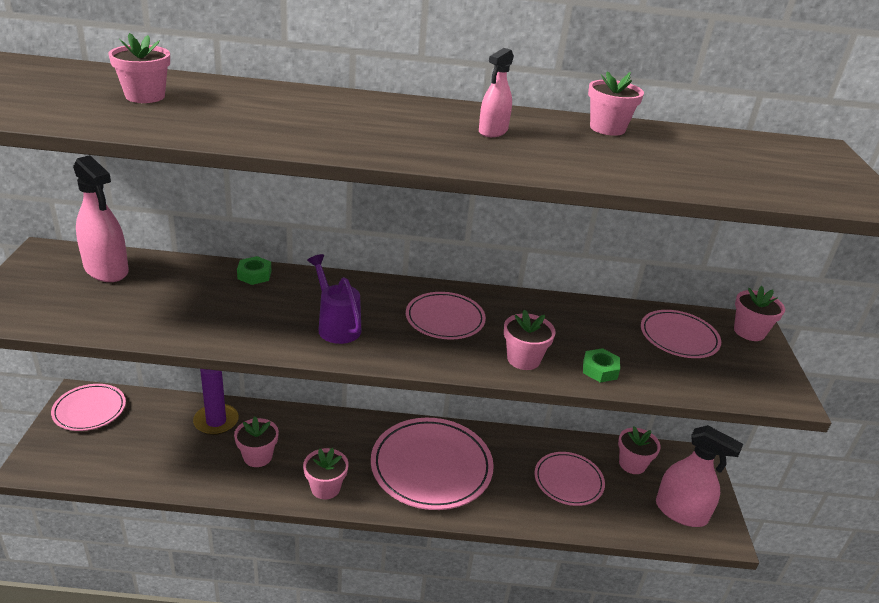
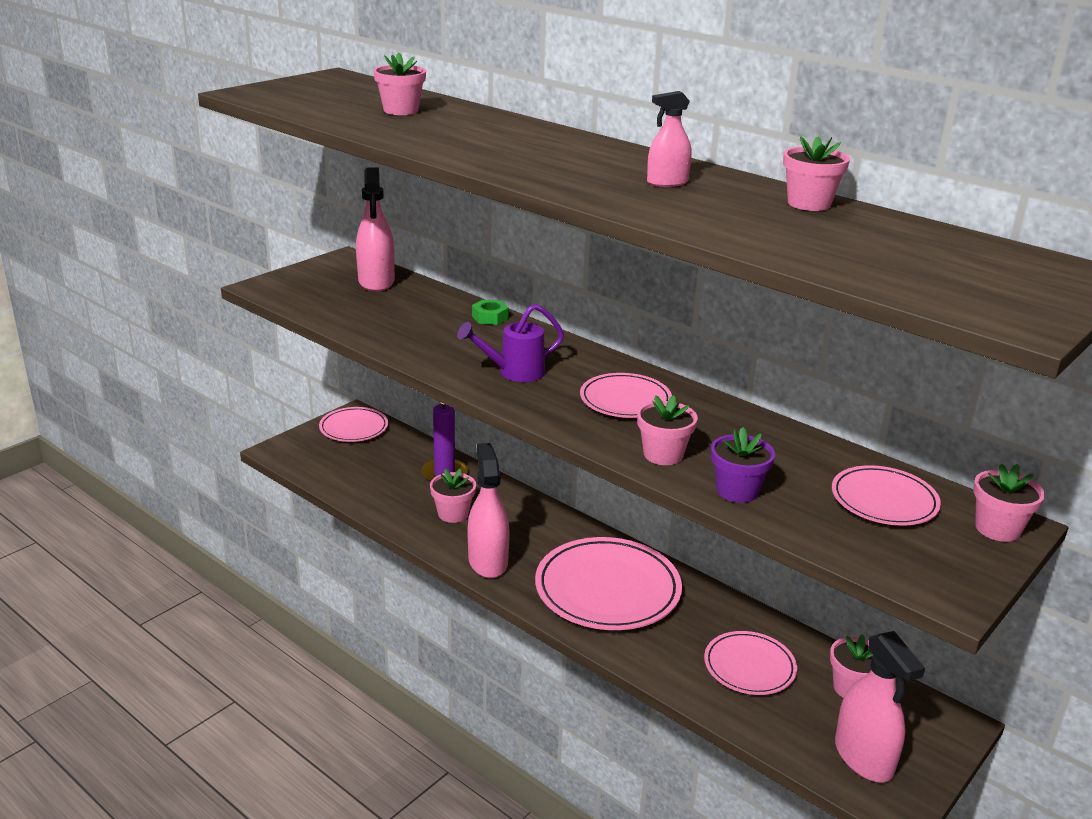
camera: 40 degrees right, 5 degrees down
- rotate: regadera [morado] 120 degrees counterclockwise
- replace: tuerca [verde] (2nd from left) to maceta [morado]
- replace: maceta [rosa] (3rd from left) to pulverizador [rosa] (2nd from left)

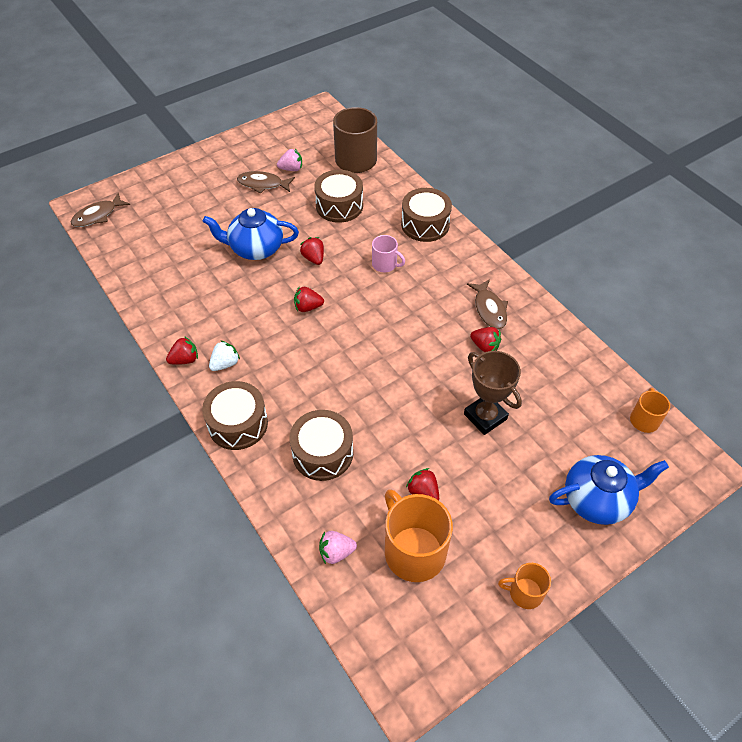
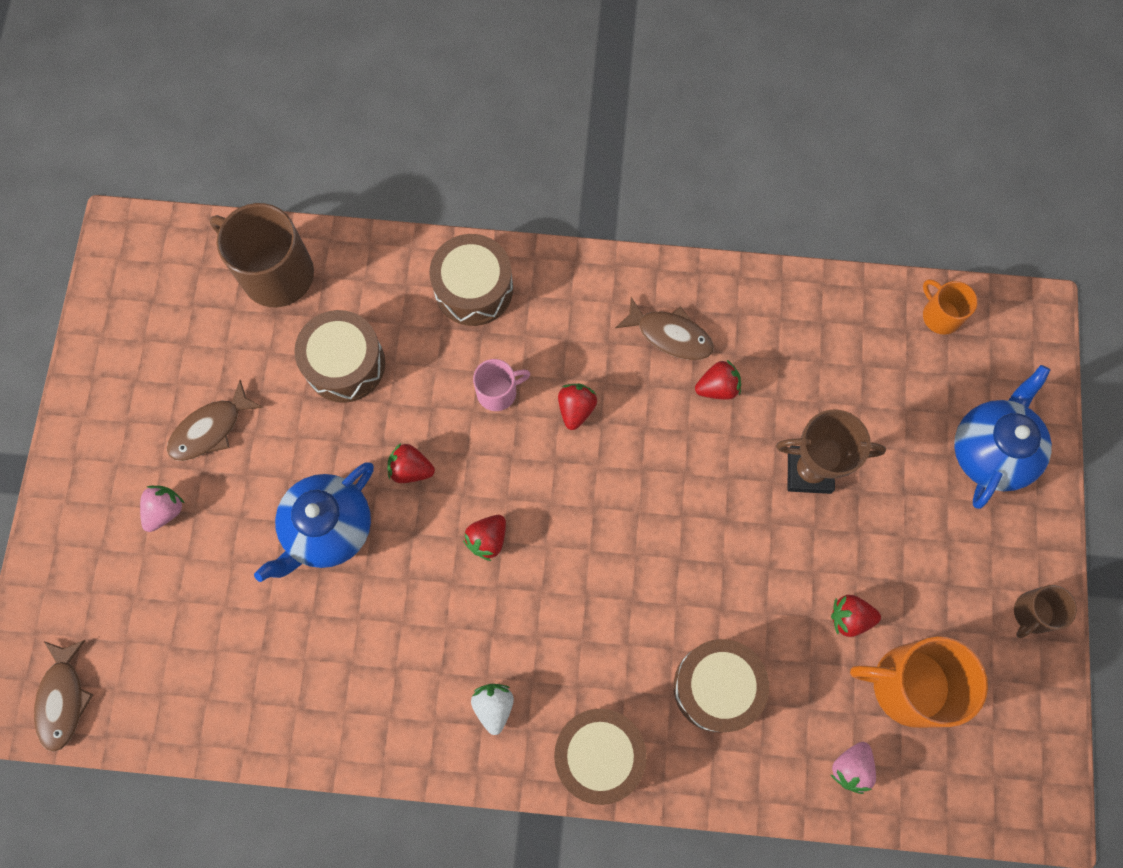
camera: 50 degrees left, 20 degrees up
- move: fresa [rosa] (1st from left)
- move: fresa [rojo] (1st from left in the first image) to fresa [rojo] (3rd from left)
- recolor: taza [naranja] (2nd from left) to taza [marrón] (2nd from left)

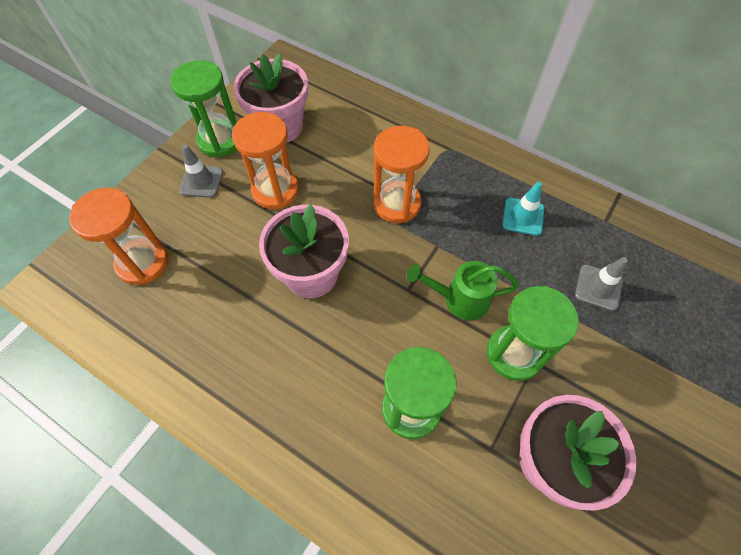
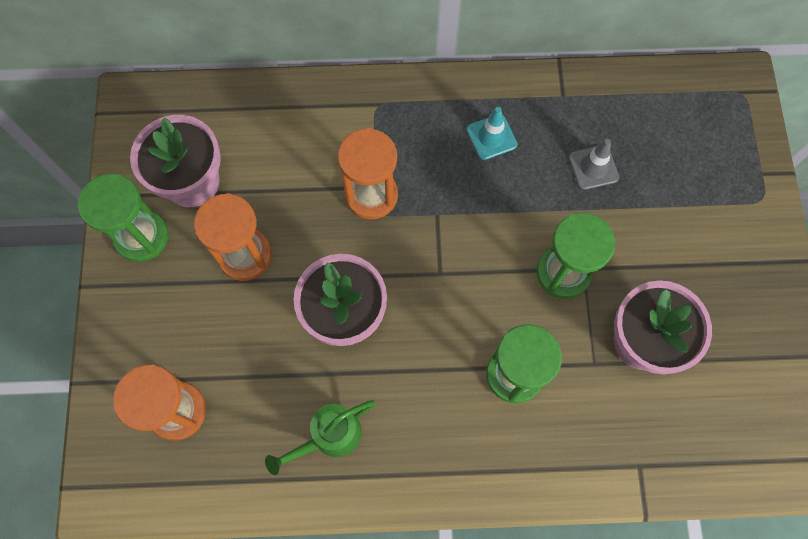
camera: 35 degrees left, 10 degrees up
- delete: cono de tráfico [gris] (1st from left)
- move: regadera [verde]

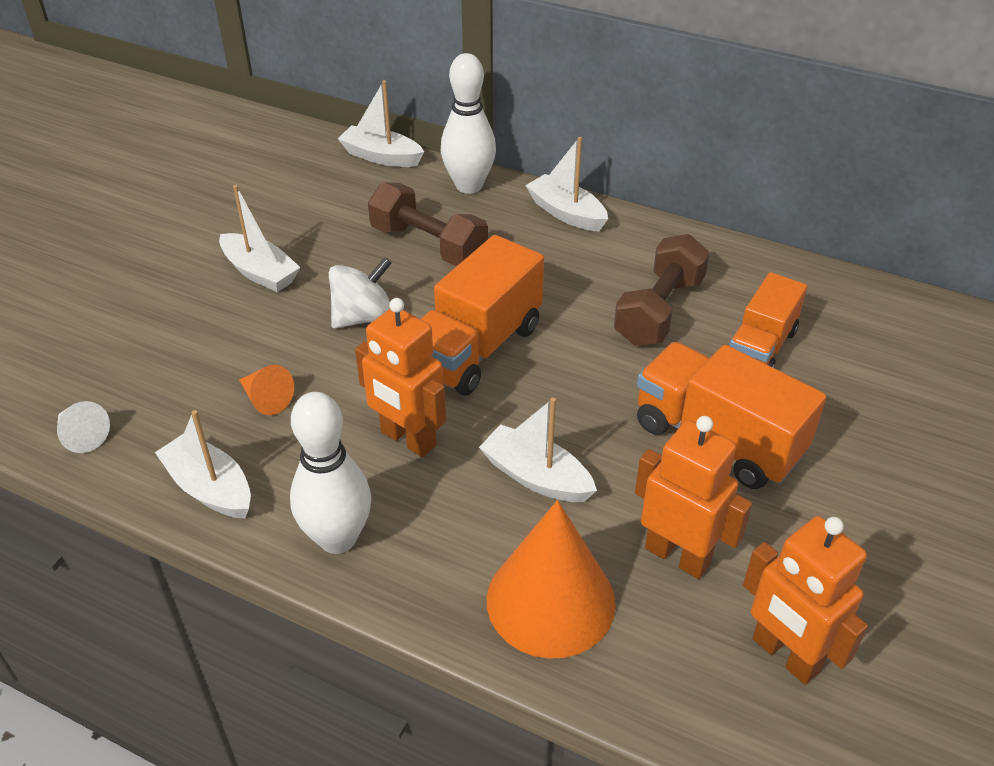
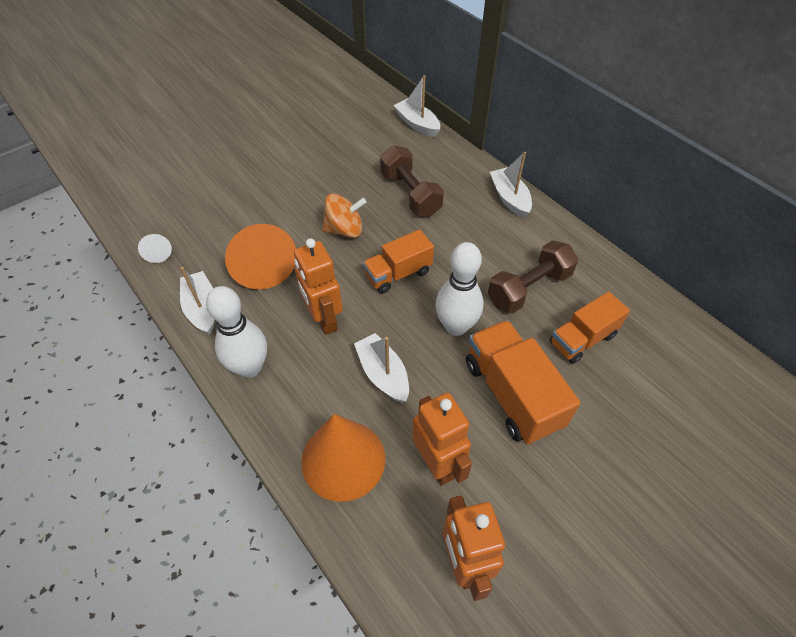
camera: 25 degrees right, 10 degrees up
- move: bolo [blanco] (2nd from left)
- delete: barco [blanco] (2nd from left)
- resize: camión [naranja] (1st from left) x0.66
- recolor: peonza [blanco] to peonza [naranja]
- resize: cono [naranja] (1st from left) x2.16

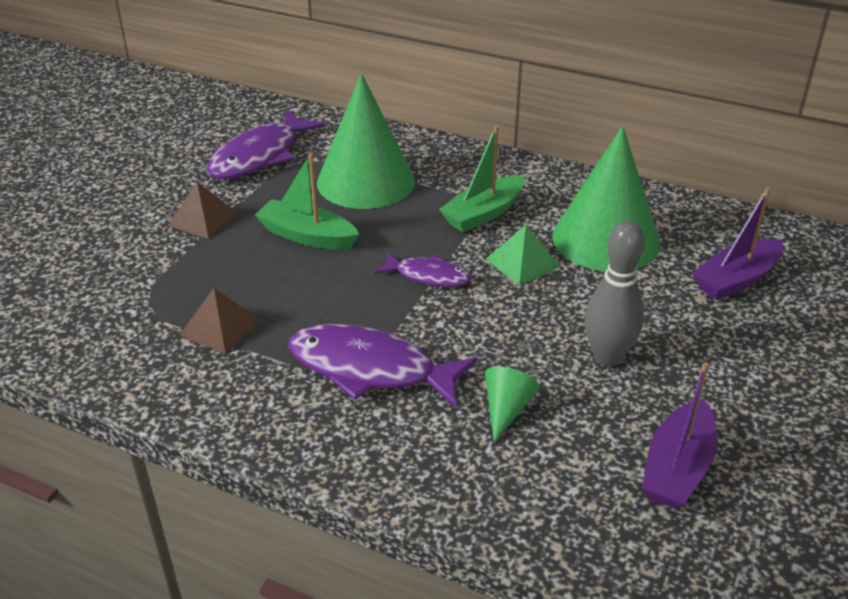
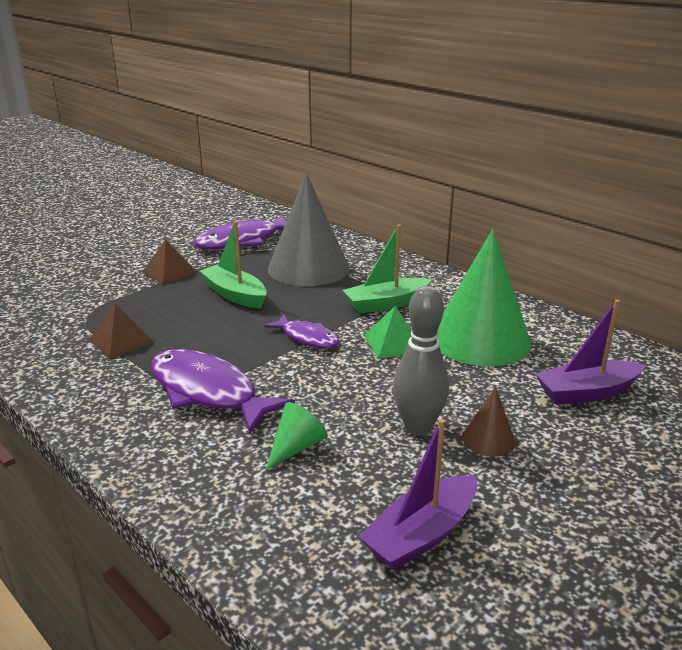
camera: 20 degrees right, 10 degrees down
- recolor: cono [verde] (1st from left) to cono [gris]
- insert: cono [marrón]

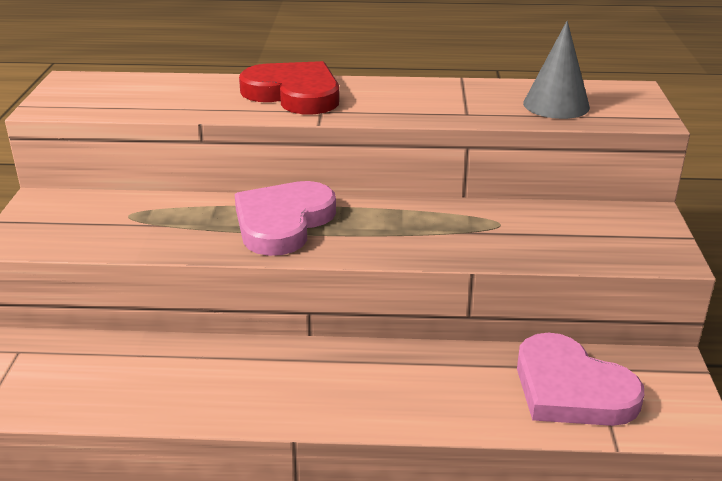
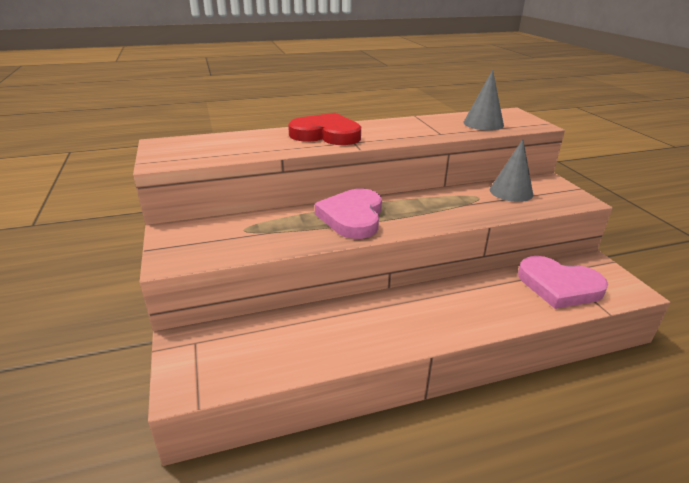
camera: 20 degrees left, 0 degrees up
- insert: cono [gris] (2nd from left)

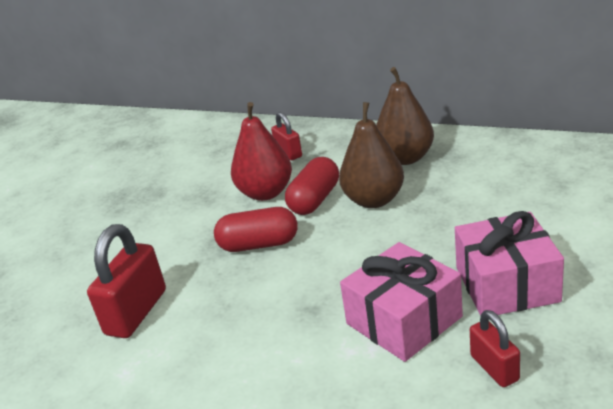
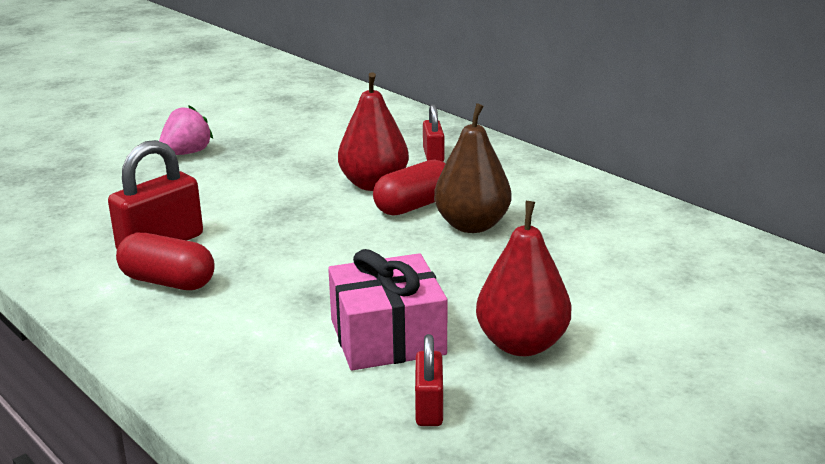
camera: 20 degrees right, 5 degrees down
- delete: pera [marrón] (2nd from left)
- move: cápsula [rojo] (1st from left)
- replace: regalo [rosa] (2nd from left) to pera [rojo] (2nd from left)
- insert: fresa [rosa]

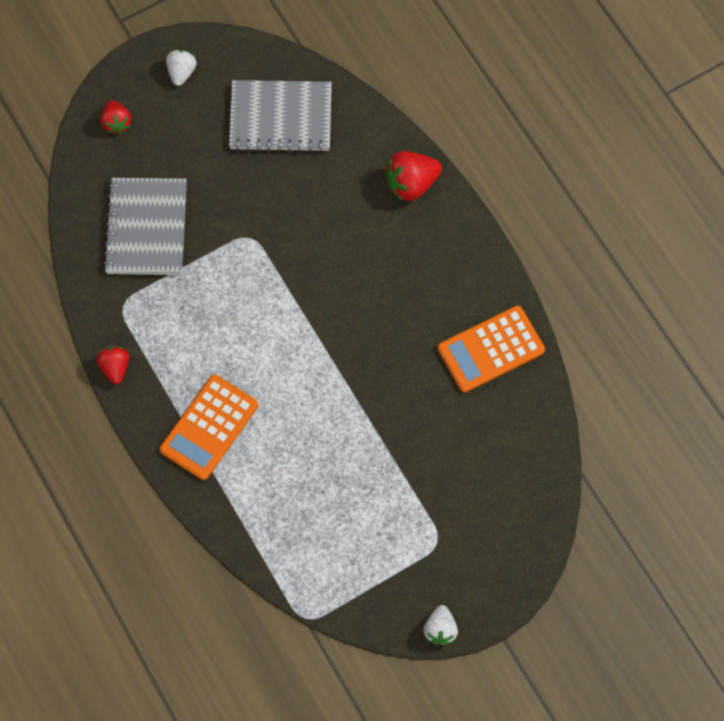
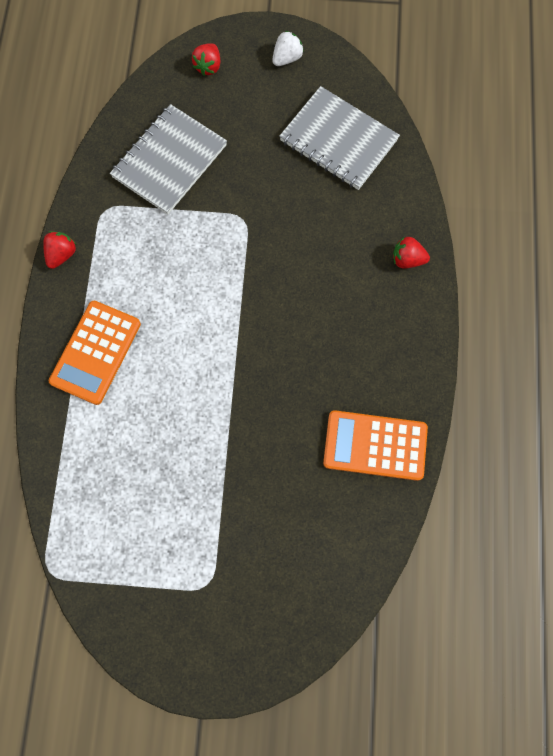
camera: 35 degrees right, 5 degrees up
- resize: fresa [rojo] (3rd from left) x0.63
- rotate: calculadora [naranja] (1st from left) 45 degrees counterclockwise
- delete: fresa [blanco] (2nd from left)

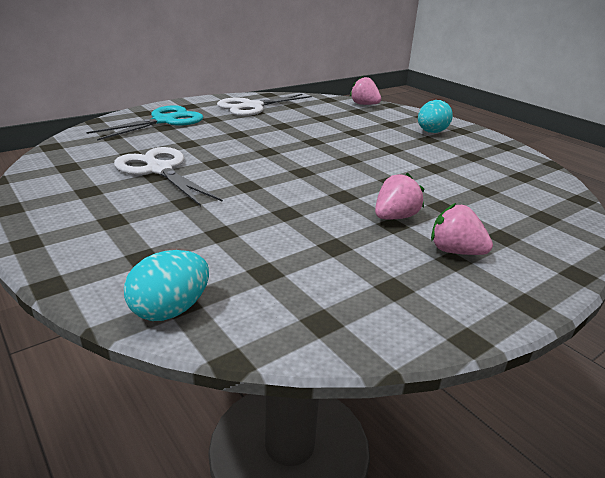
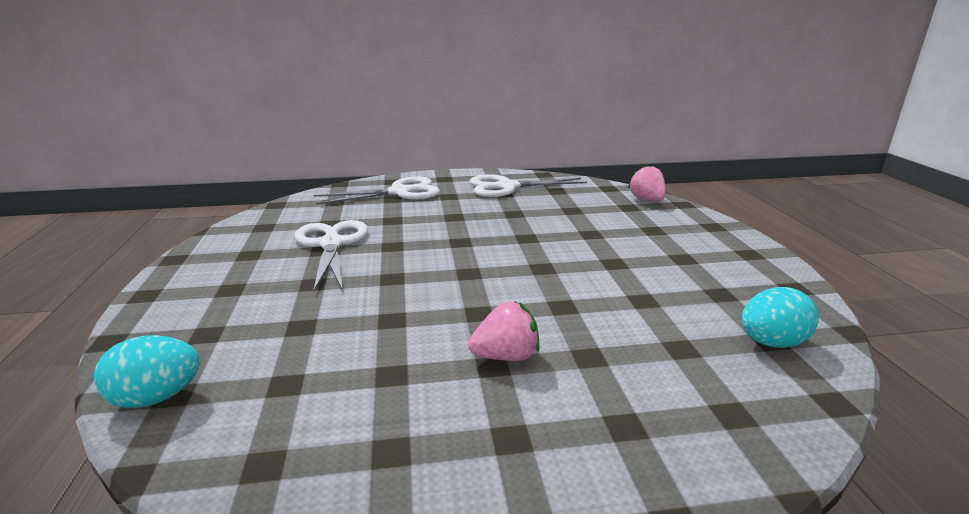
camera: 30 degrees right, 5 degrees down
- move: huevo [turquesa] (2nd from left)
- recolor: tijeras [turquesa] to tijeras [blanco] (2nd from left)
- delete: fresa [rosa] (3rd from left)

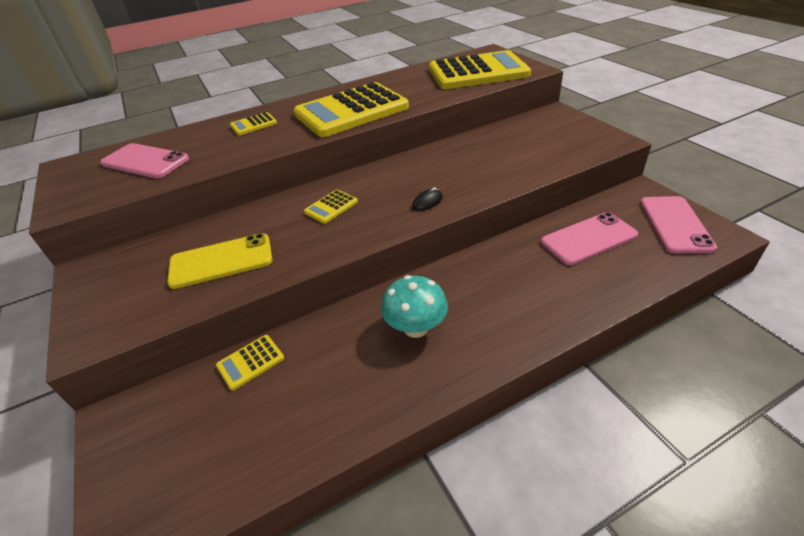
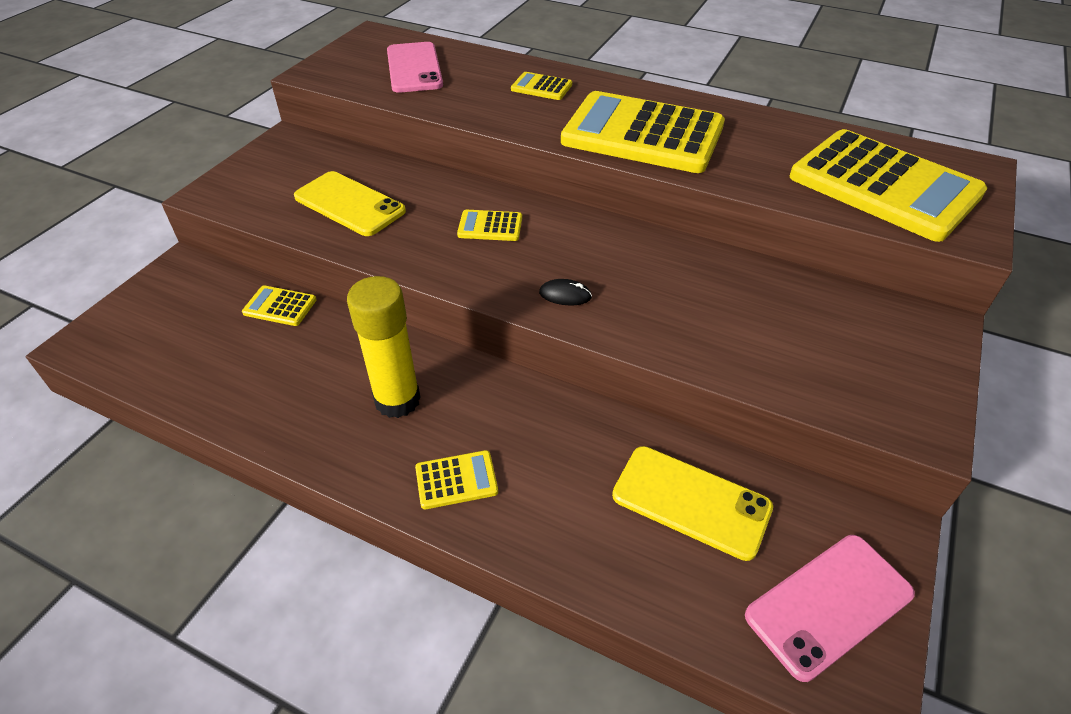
camera: 50 degrees right, 5 degrees up
- recolor: móvil [rosa] (2nd from left) to móvil [amarillo] (2nd from left)
- replace: seta [turquesa] to barra de pegamento [amarillo]
- insert: calculadora [amarillo] (2nd from left)

